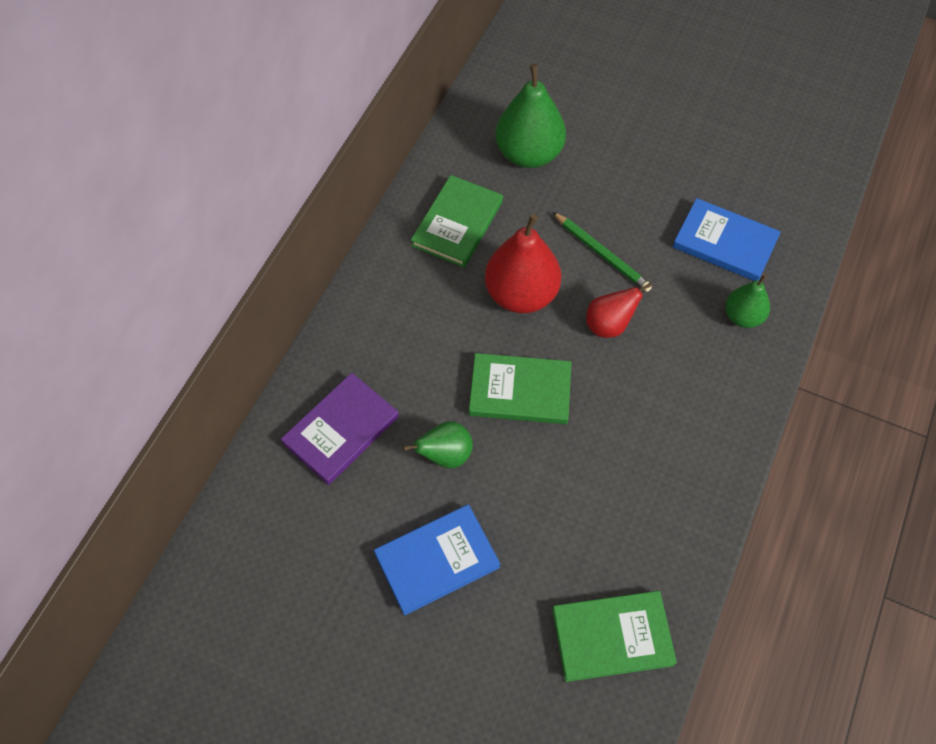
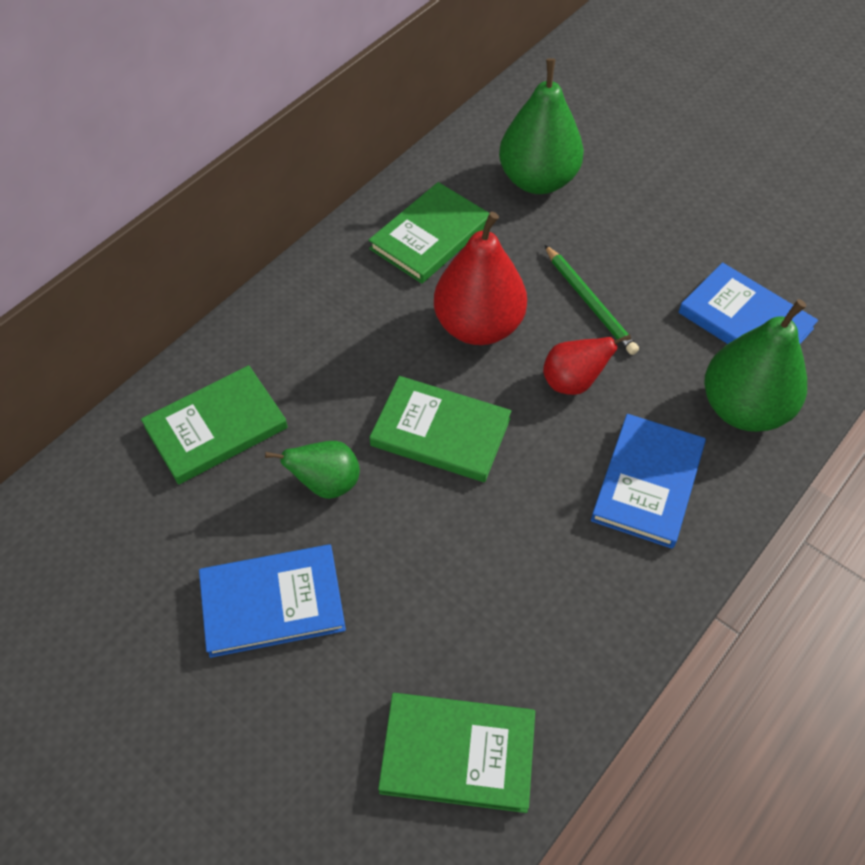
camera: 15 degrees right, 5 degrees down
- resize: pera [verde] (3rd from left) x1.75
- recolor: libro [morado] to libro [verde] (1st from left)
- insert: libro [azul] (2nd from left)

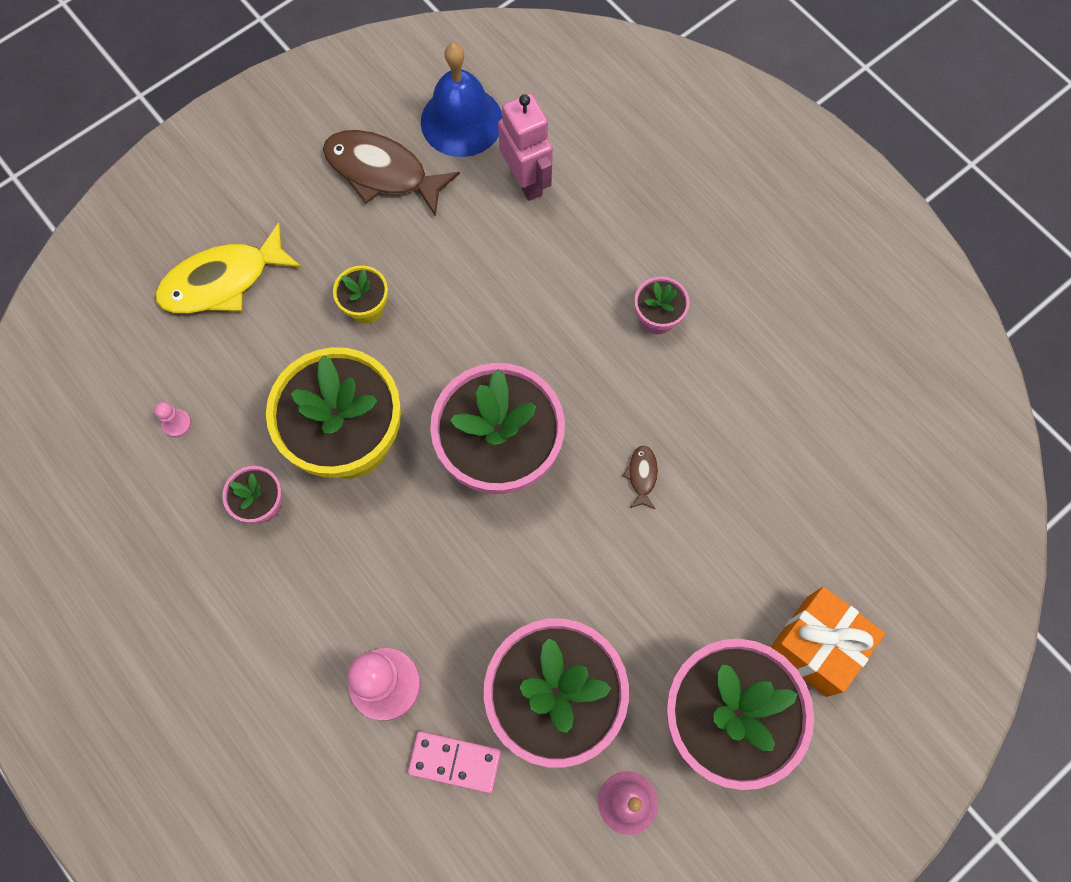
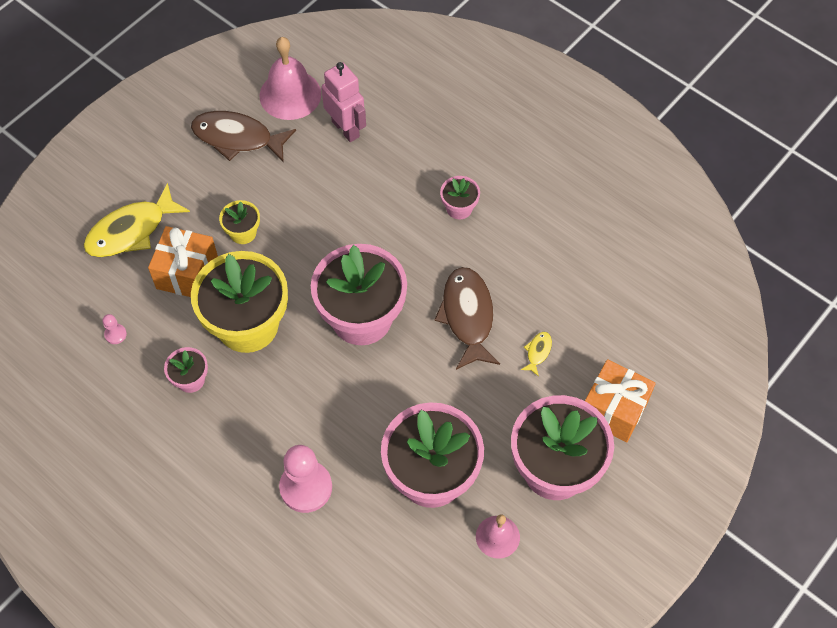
camera: 10 degrees left, 10 degrees down
- recolor: campana [azul] to campana [rosa] (1st from left)
- resize: pez [marrón] (2nd from left) x2.32
- delete: ficha de dominó [rosa]
- insert: regalo [naranja] (1st from left)
- insert: pez [amarillo] (2nd from left)

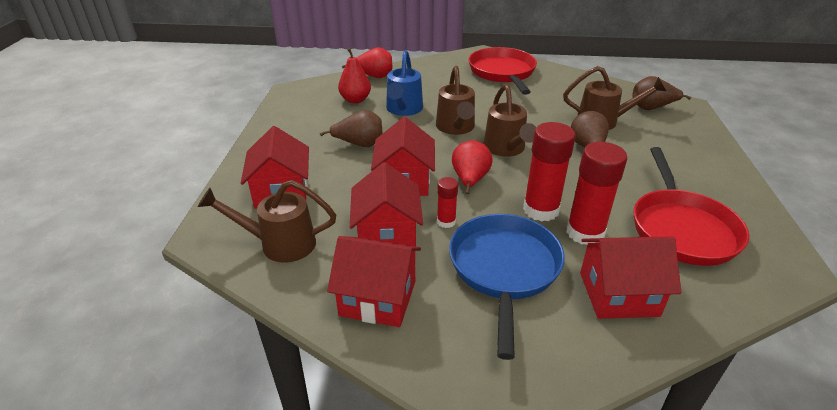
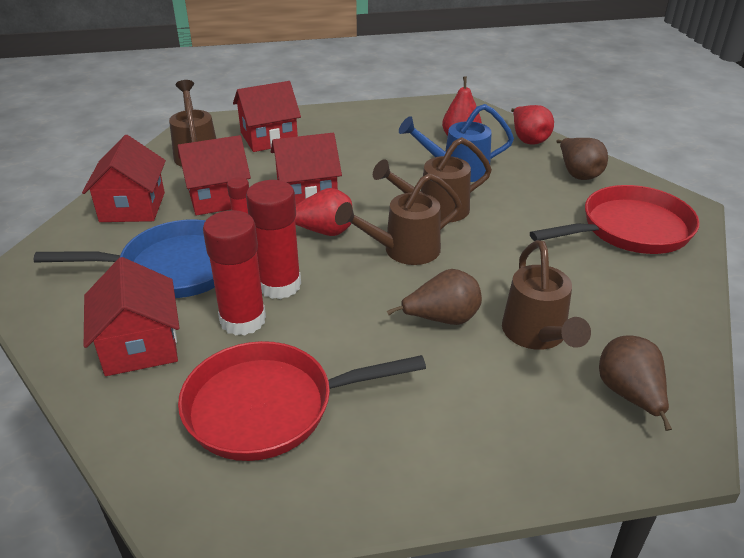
camera: 75 degrees right, 0 degrees up
- move: pera [marrón] (1st from left in the first image) to pera [marrón] (2nd from left)

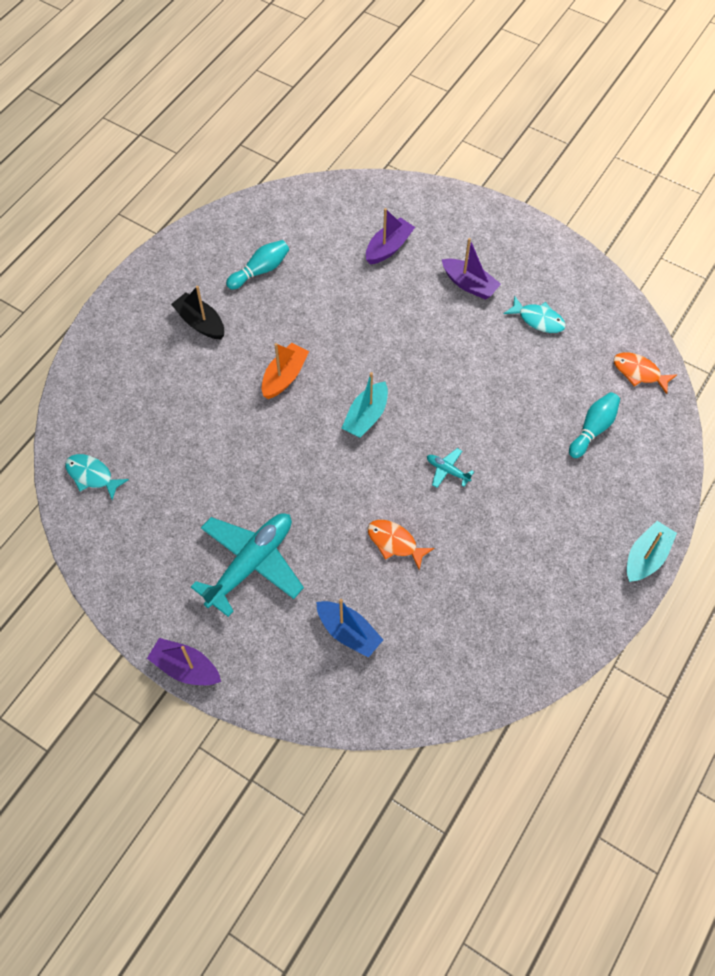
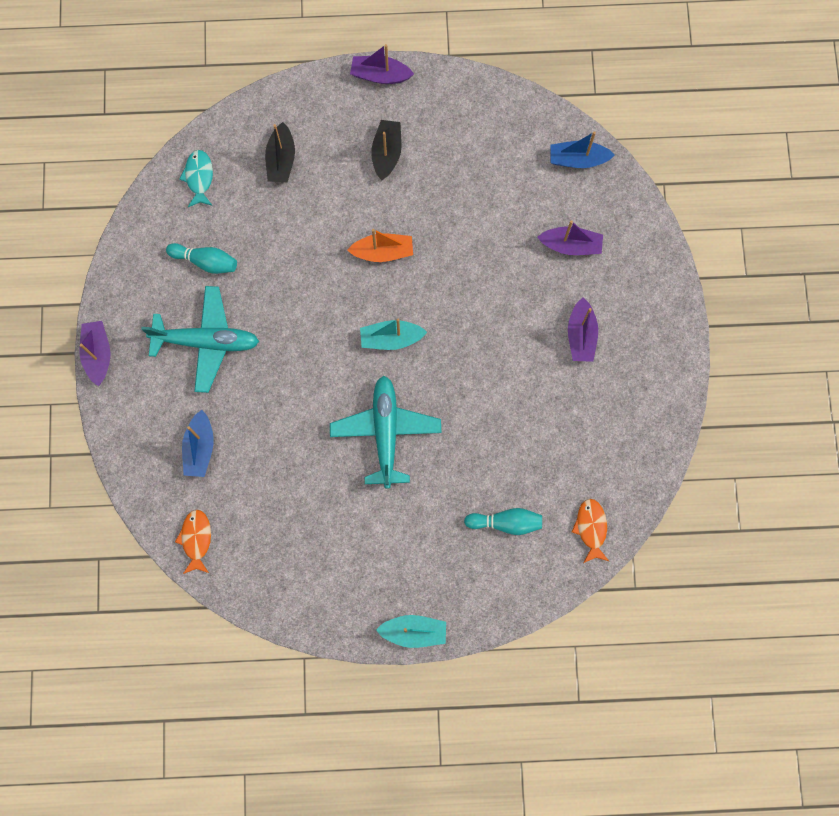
camera: 55 degrees right, 15 degrees up
- move: bolo [turquesa] (1st from left)
- delete: pez [turquesa] (2nd from left)
- resize: avión [turquesa] (2nd from left) x2.35
- move: pez [naranja] (1st from left)
- insert: barco [morado] (2nd from left)
- insert: barco [negro] (1st from left)
- insert: barco [azul] (2nd from left)

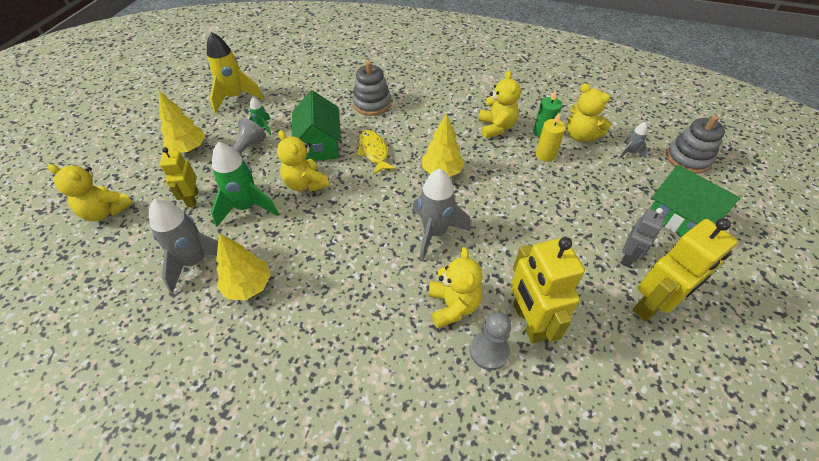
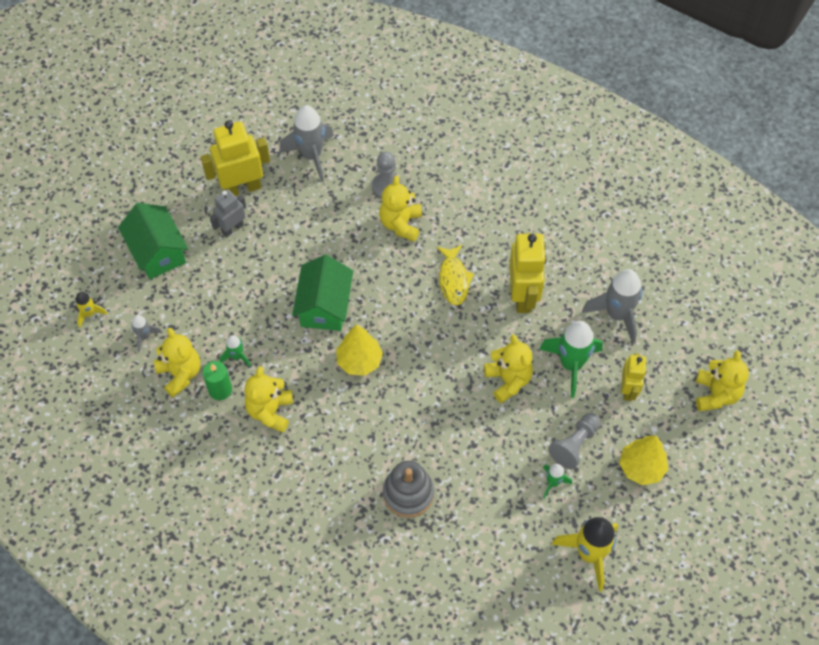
camera: 165 degrees left, 10 degrees up
- move: casa [verde] (1st from left in the first image) to casa [verde] (2nd from left)
- replace: vela [amarillo] to cohete [verde] (1st from left)
- replace: juguete apilable [gris] (2nd from left) to cohete [amarillo] (1st from left)
- move: pez [amarillo]
- rotate: osito [amarillo] (1st from left in the first image) 60 degrees clockwise
- move: cohete [gris] (2nd from left)
- delete: árbol [amarillo] (2nd from left)
- move: robot [amarillo] (2nd from left)

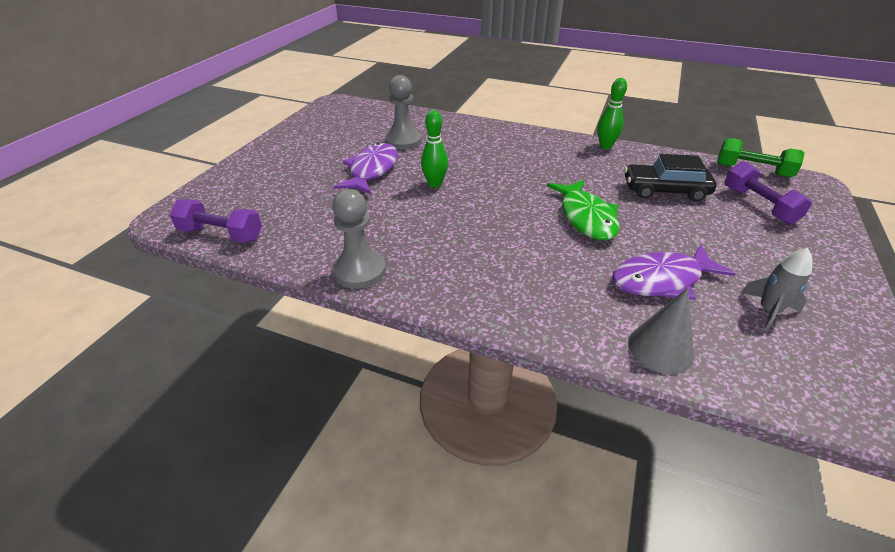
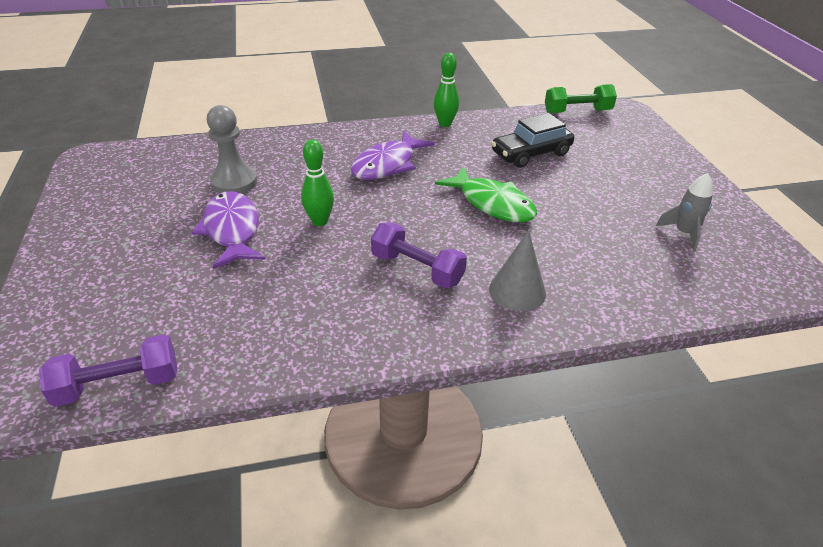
camera: 35 degrees left, 0 degrees up
- move: mancuerna [morado] (2nd from left)
- delete: peón [gris] (1st from left)
- move: pez [morado] (2nd from left)
- move: cono [gris]

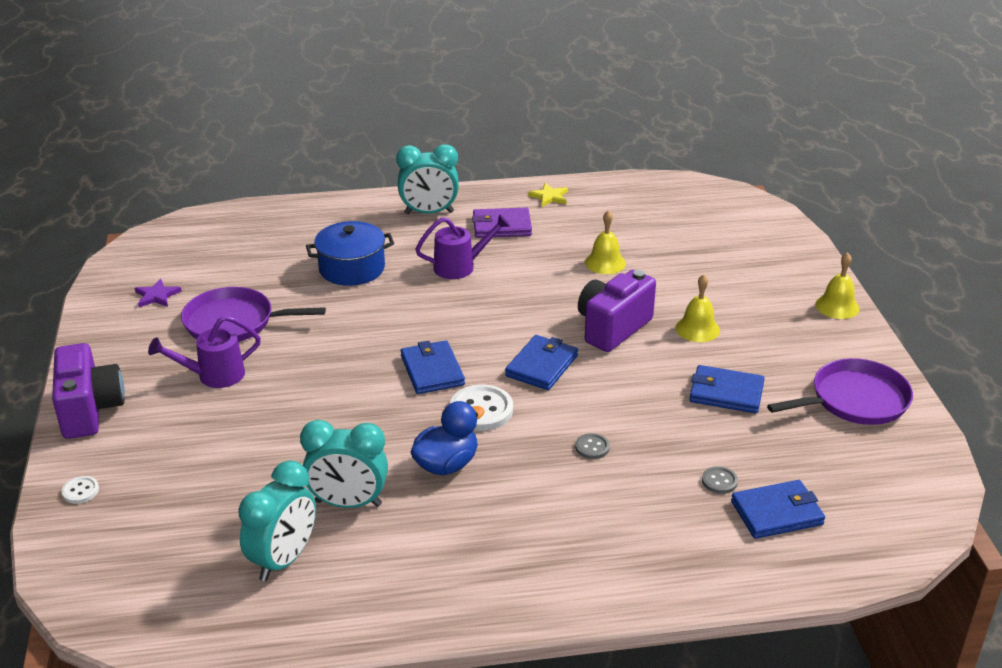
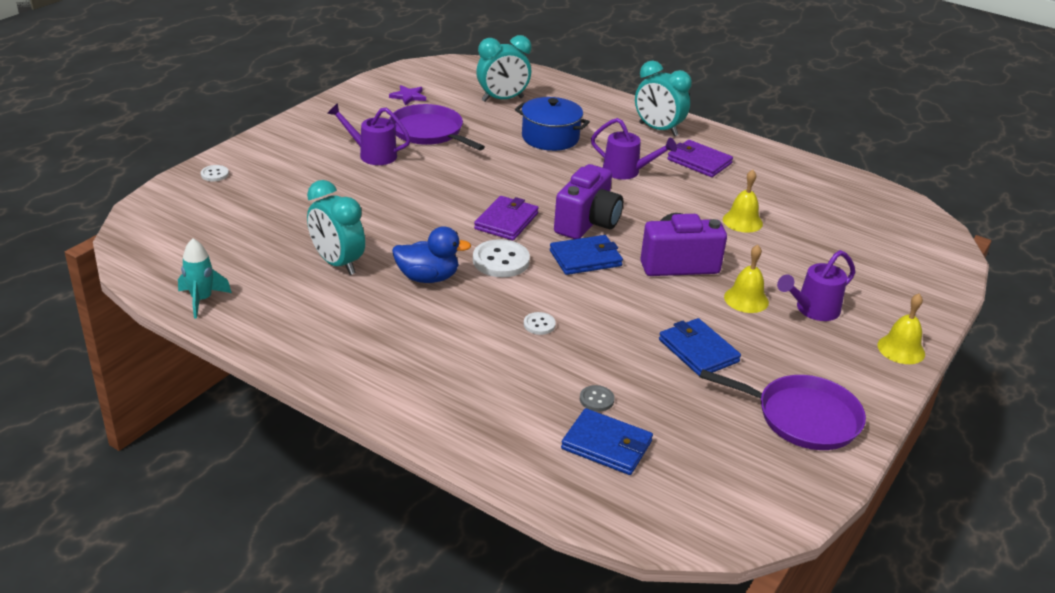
camera: 40 degrees right, 0 degrees up
- delete: estrella [amarillo]
- recolor: cartera [azul] (1st from left) to cartera [morado] (1st from left)
- move: cámara [morado] (1st from left)
- recolor: botón [gris] (1st from left) to botón [blanco] (3rd from left)
- move: despertador [turquesa] (1st from left in the first image) to despertador [turquesa] (2nd from left)
- insert: cohete [turquesa]
- insert: regadera [morado] (3rd from left)

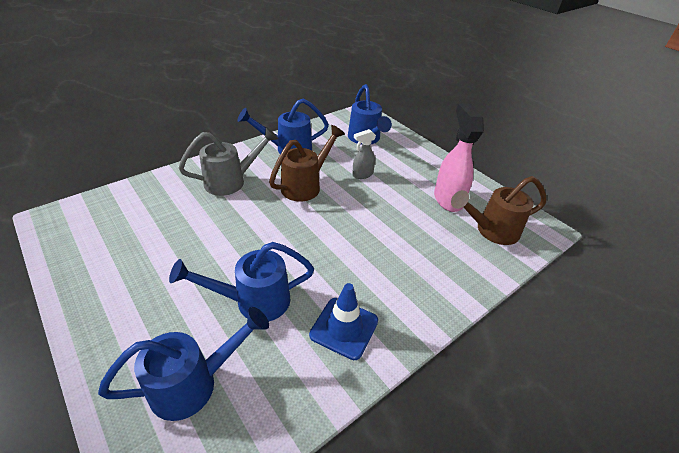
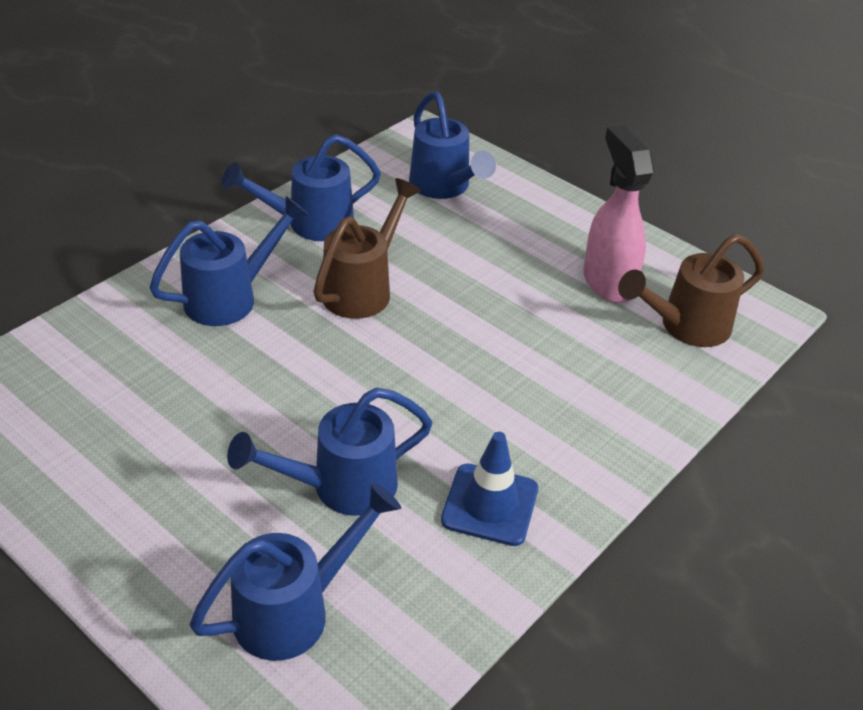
camera: 10 degrees left, 0 degrees up
- recolor: regadera [gris] to regadera [azul] (1st from left)
- delete: pulverizador [gris]

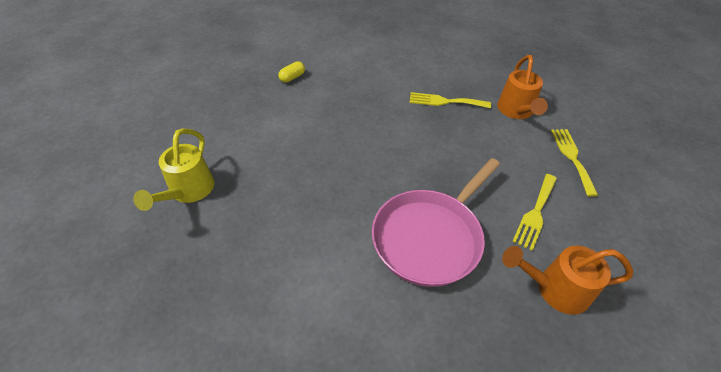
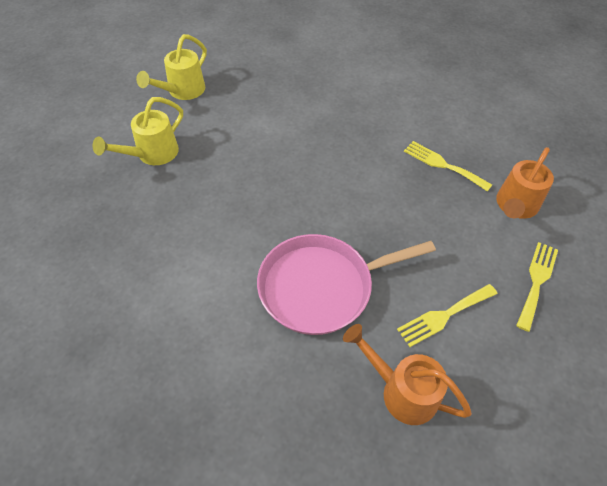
camera: 30 degrees right, 5 degrees up
- delete: cápsula [amarillo]
- insert: regadera [amarillo] (2nd from left)

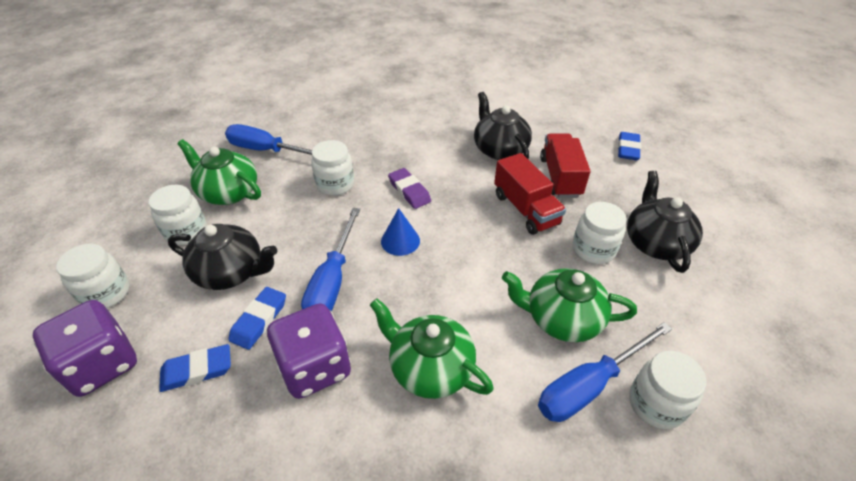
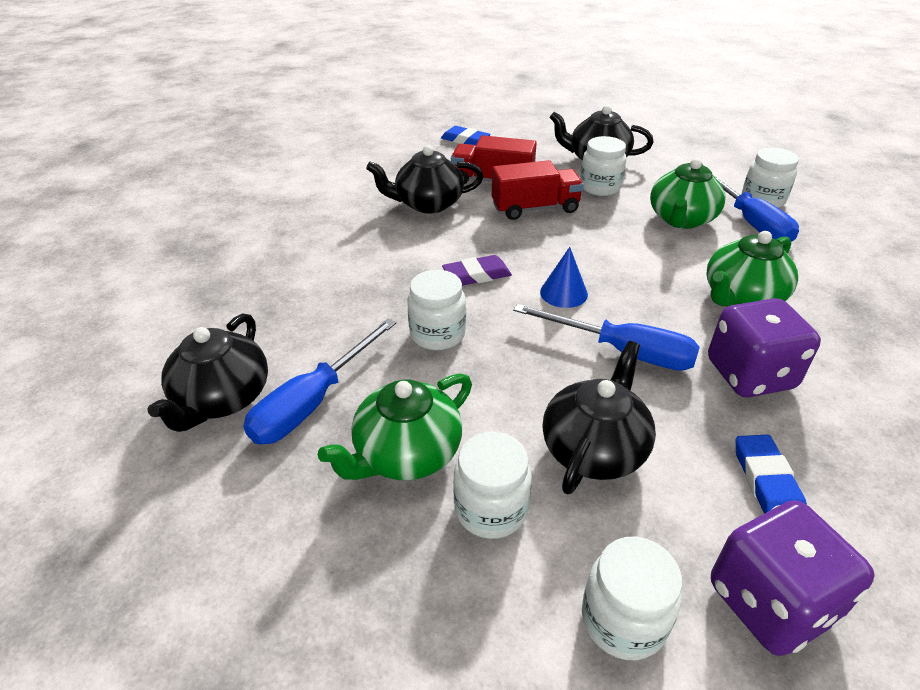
camera: 75 degrees left, 5 degrees down
- delete: goma de borrar [azul] (2nd from left)
- insert: tetera [negro] (1st from left)

